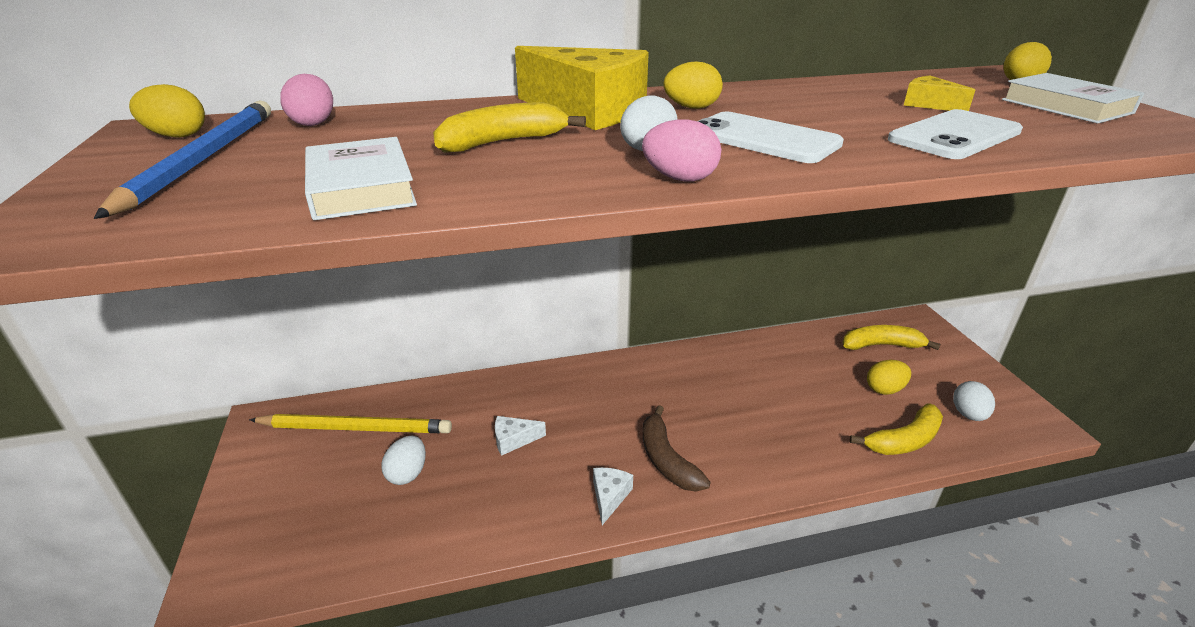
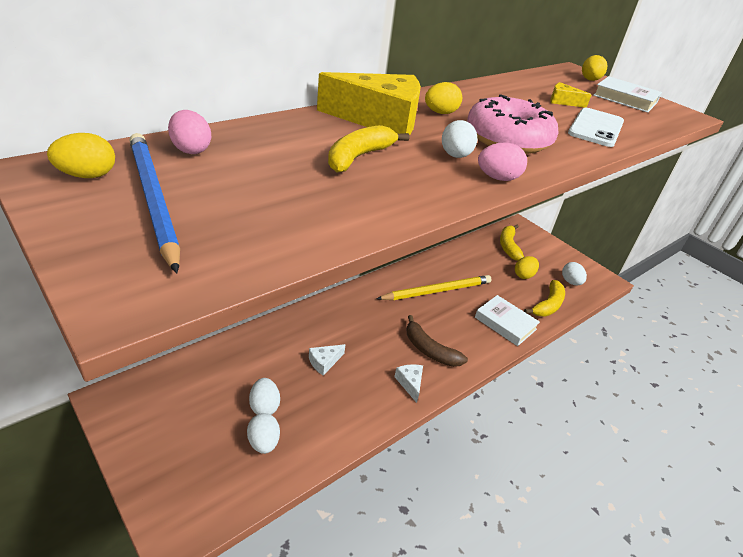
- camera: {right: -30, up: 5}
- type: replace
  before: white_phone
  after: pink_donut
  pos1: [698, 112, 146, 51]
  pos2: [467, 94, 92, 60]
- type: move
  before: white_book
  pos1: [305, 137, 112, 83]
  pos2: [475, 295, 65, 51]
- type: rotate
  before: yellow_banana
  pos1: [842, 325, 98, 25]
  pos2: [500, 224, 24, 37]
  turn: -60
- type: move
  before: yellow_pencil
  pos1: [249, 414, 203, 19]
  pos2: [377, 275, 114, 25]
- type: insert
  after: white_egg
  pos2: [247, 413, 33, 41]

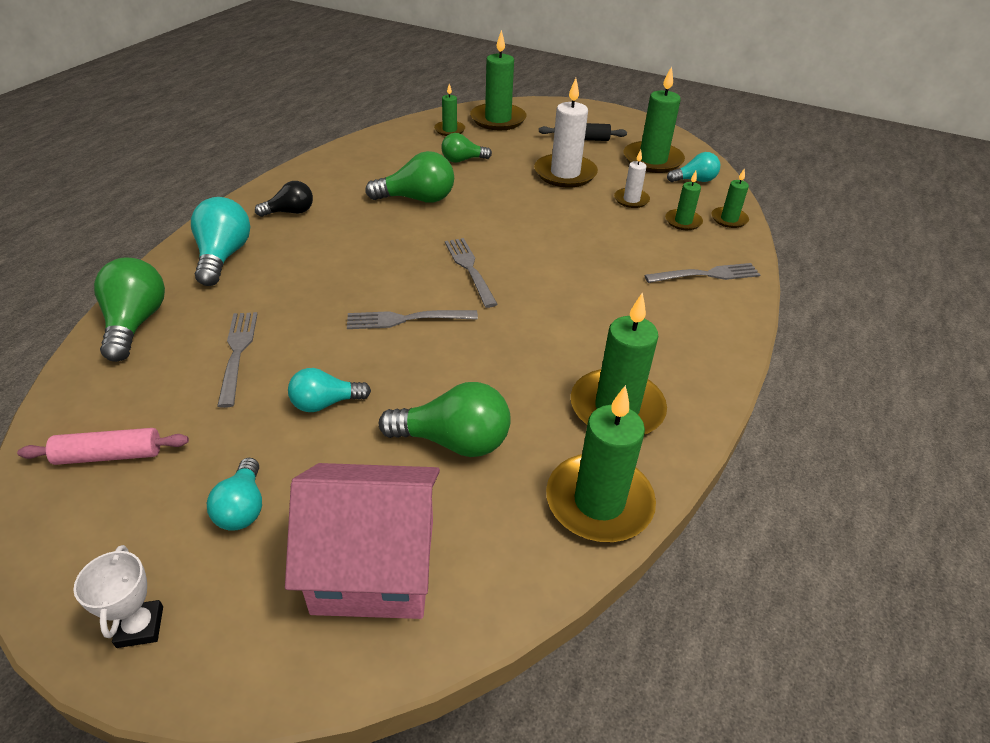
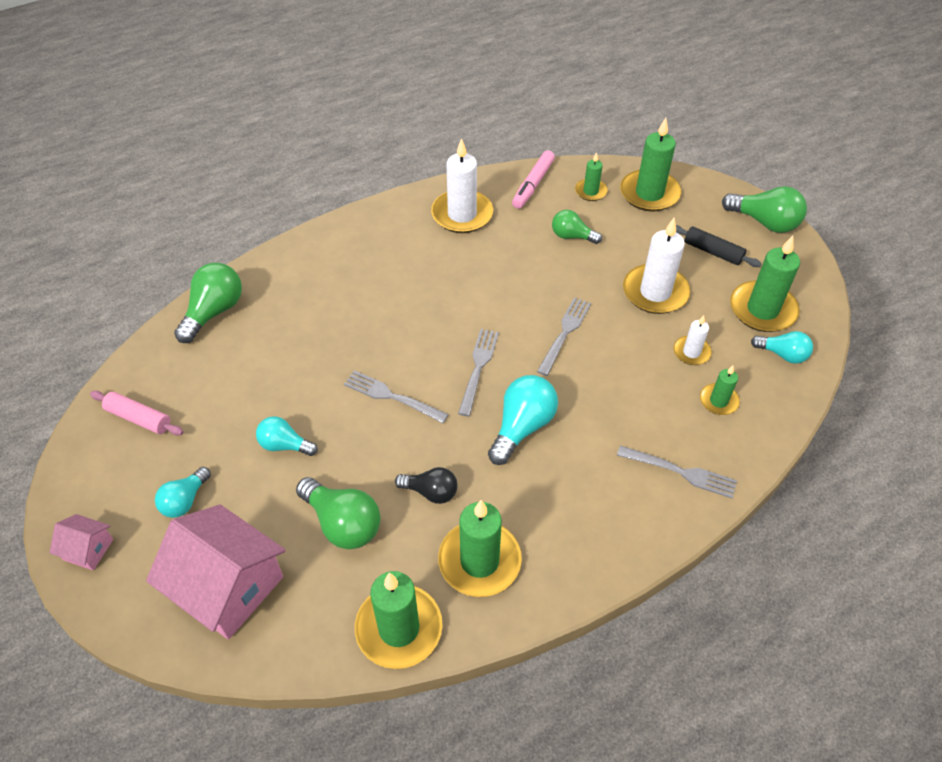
- camera: {right: 35, up: 10}
- type: move
  before: green_light_bulb
  pos1: [365, 151, 89, 52]
  pos2: [722, 186, 85, 47]
- type: delete
  before: green_candle
  pos1: [712, 168, 37, 60]
- type: move
  before: black_light_bulb
  pos1: [255, 181, 58, 36]
  pos2: [395, 467, 62, 37]
- type: move
  before: turquoise_light_bulb
  pos1: [191, 197, 59, 89]
  pos2: [488, 375, 70, 90]
- type: move
  before: grey_fork
  pos1: [217, 312, 40, 96]
  pos2: [537, 297, 54, 79]
- type: replace
  before: white_trophy
  after: pink_house
  pos1: [73, 545, 90, 103]
  pos2: [50, 514, 63, 56]
- type: insert
  after: white_candle
  pos2: [431, 138, 62, 95]
- type: insert
  after: pink_marker
  pos2: [512, 150, 43, 59]

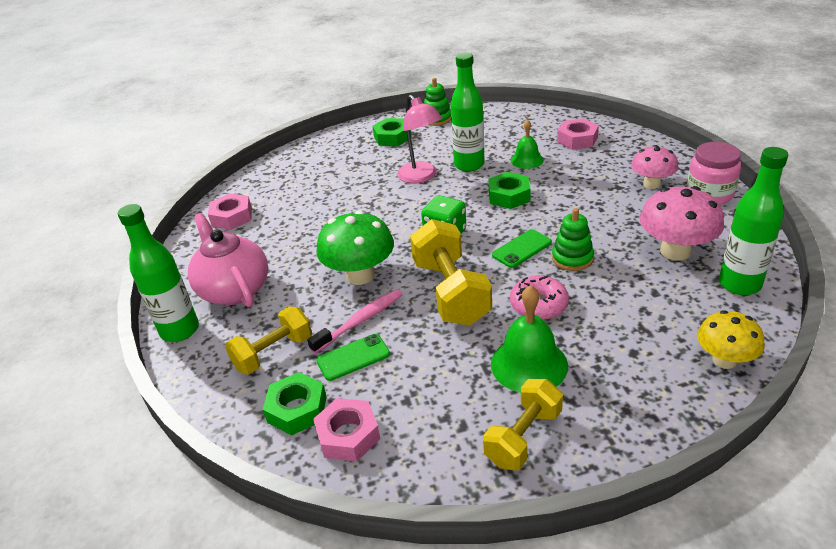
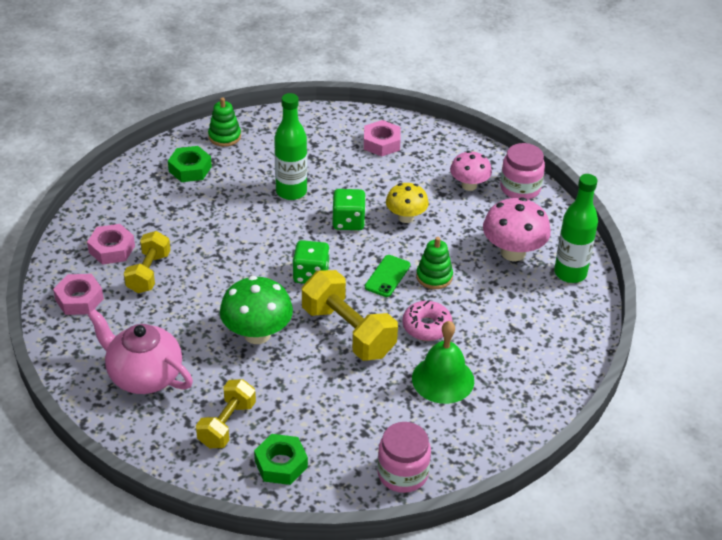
- camera: {right: -30, up: 5}
- type: delete
  before: pink_lamp
  pos1: [397, 95, 45, 88]
- type: delete
  before: green_bell
  pos1: [511, 120, 33, 49]
- type: replace
  before: green_nut
  after: green_dice
  pos1: [488, 172, 43, 37]
  pos2: [332, 189, 34, 41]
- type: delete
  before: green_bottle
  pos1: [118, 204, 81, 138]
- type: delete
  before: pink_toothbrush
  pos1: [307, 289, 96, 65]
- type: move
  before: yellow_mushroom
  pos1: [697, 310, 67, 59]
  pos2: [386, 183, 43, 40]
- type: delete
  before: green_phone
  pos1: [316, 334, 74, 47]
- type: move
  before: yellow_dumbbell
  pos1: [483, 379, 80, 91]
  pos2: [124, 231, 47, 62]
- type: move
  before: pink_nut
  pos1: [313, 398, 67, 63]
  pos2: [87, 224, 48, 41]
- type: insert
  after: pink_jar
  pos2: [377, 422, 54, 71]

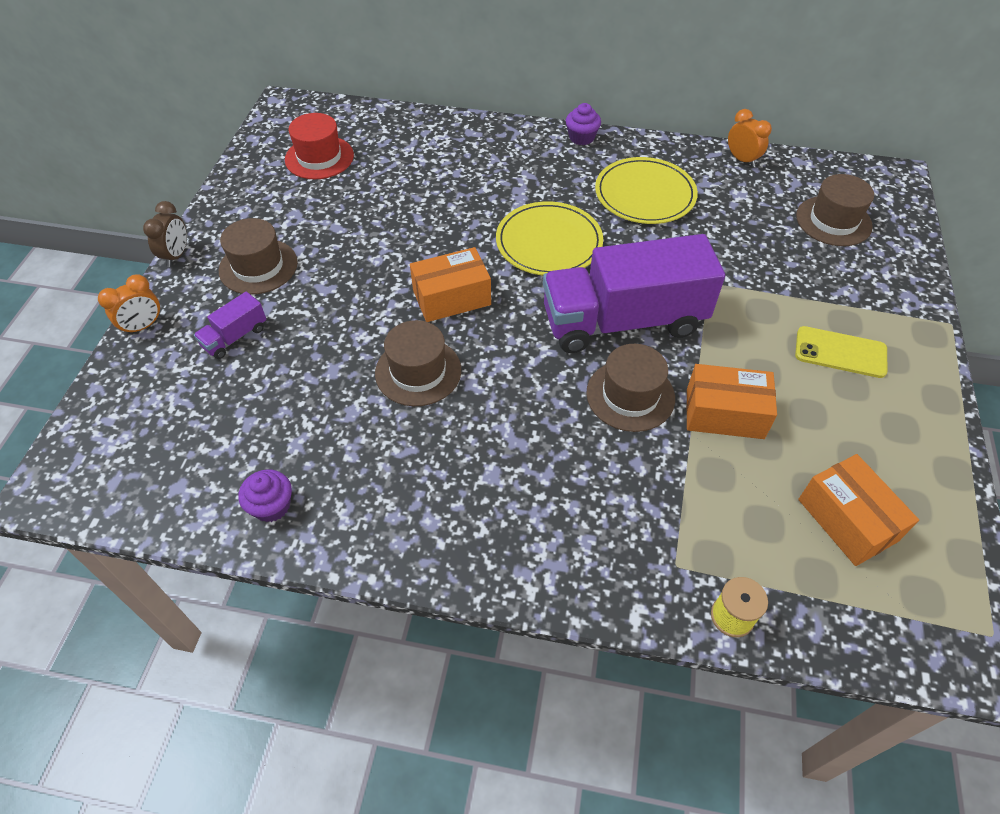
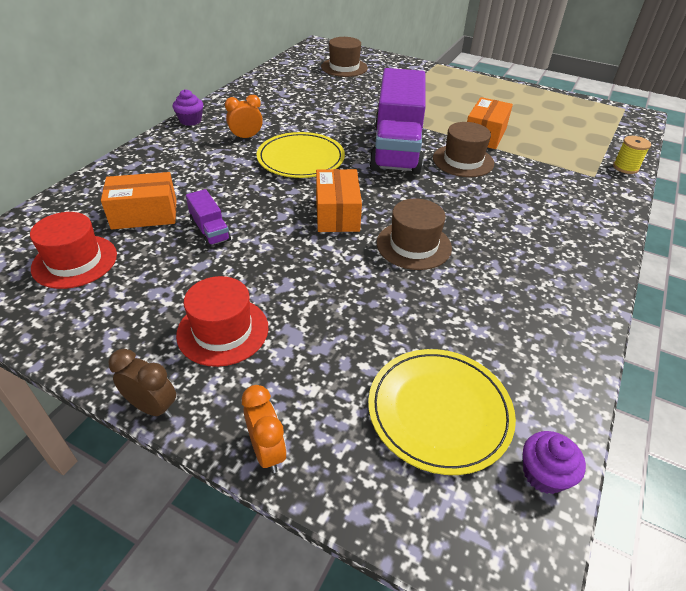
- camera: {right: -75, up: -10}
- type: move
  before: orange_clock
  pos1: [728, 109, 44, 59]
  pos2: [225, 95, 38, 45]
- type: move
  before: yellow_plate
  pos1: [595, 157, 103, 67]
  pos2: [368, 349, 148, 126]
- type: recolor
  before: brown_hat
  after: red_hat
  pos1: [219, 218, 79, 77]
  pos2: [176, 276, 93, 91]
- type: move
  before: purple_truck
  pos1: [194, 292, 73, 67]
  pos2: [186, 189, 45, 58]
- type: delete
  before: yellow_phone
  pos1: [795, 326, 92, 52]
- type: move
  before: orange_box
  pos1: [798, 454, 121, 112]
  pos2: [101, 172, 75, 58]
- type: move
  before: purple_cupcake
  pos1: [239, 469, 53, 53]
  pos2: [523, 431, 63, 63]

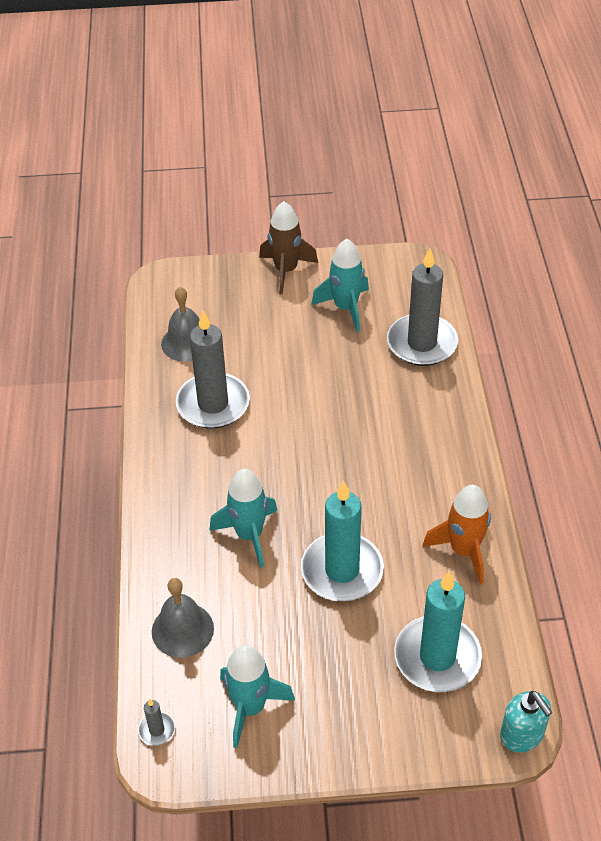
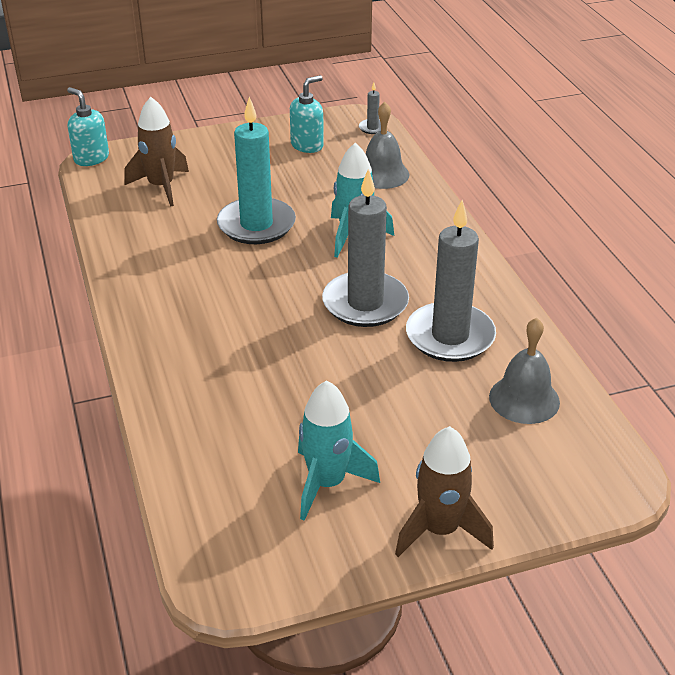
- camera: {right: 165, up: -10}
- type: move
  before: grey_candle
  pos1: [387, 248, 71, 118]
  pos2: [322, 169, 87, 158]
- type: delete
  before: orange_rocket
  pos1: [423, 485, 68, 99]
- type: replace
  before: turquoise_candle
  after: brown_rocket
  pos1: [394, 571, 88, 121]
  pos2: [124, 97, 65, 110]
- type: replace
  before: turquoise_rocket
  after: turquoise_soap_dispenser
  pos1: [220, 645, 75, 103]
  pos2: [290, 75, 34, 78]

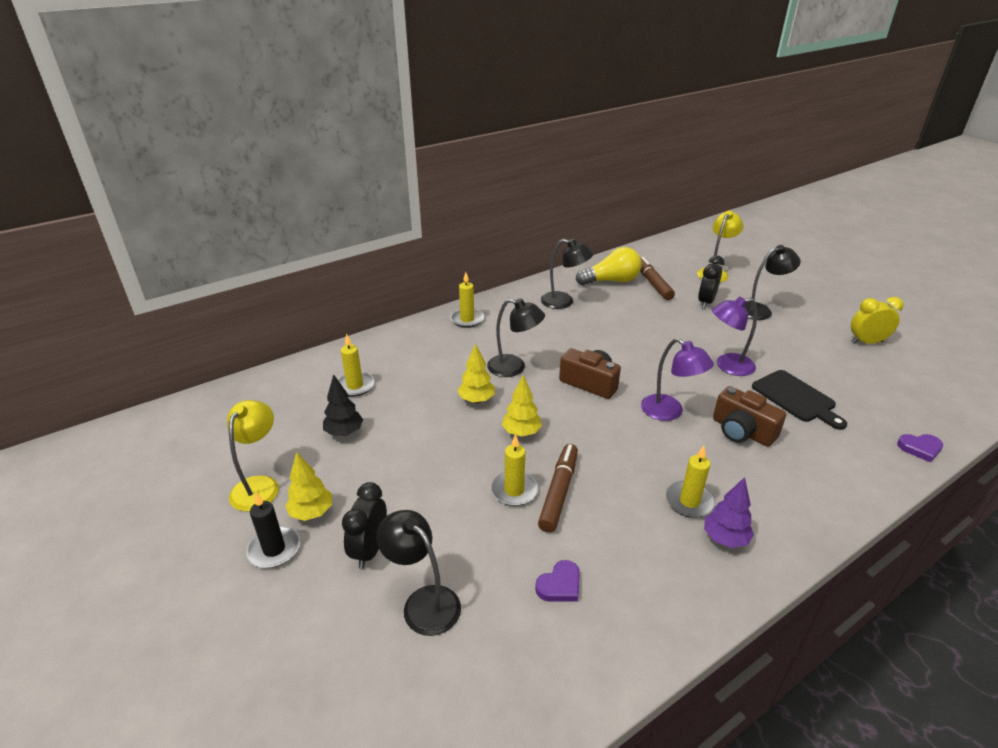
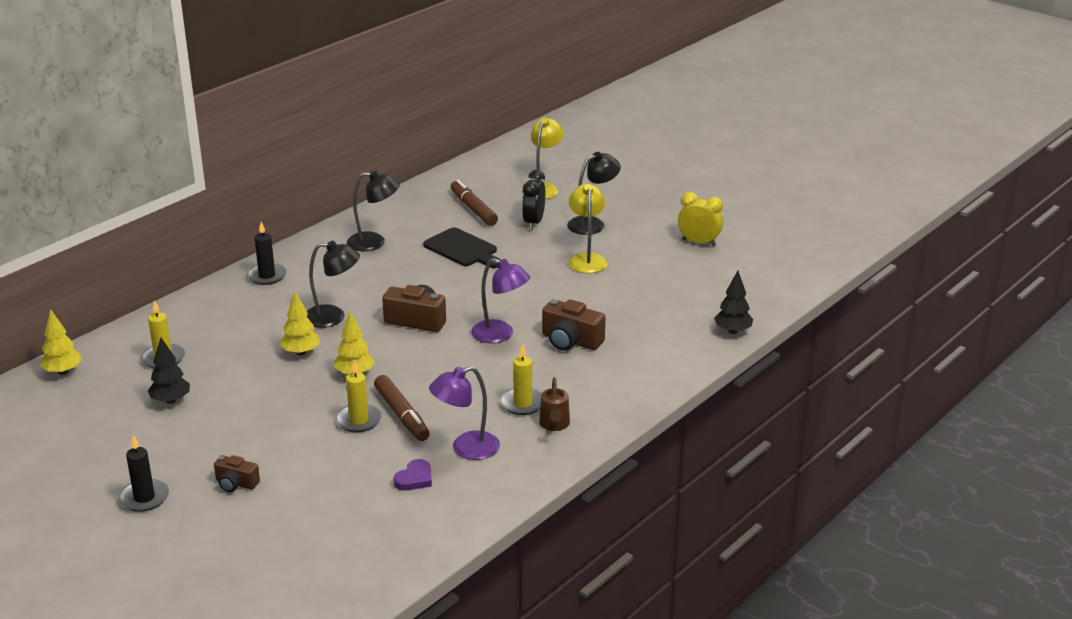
- camera: {right: -15, up: -5}
- type: delete
  before: yellow_light_bulb
  pos1: [576, 247, 66, 38]
- type: recolor
  before: yellow_candle
  after: black_candle
  pos1: [450, 272, 34, 56]
  pos2: [247, 222, 40, 63]
- type: move
  before: purple_lamp
  pos1: [712, 297, 45, 79]
  pos2: [429, 366, 71, 94]
- type: rotate
  before: yellow_clock
  pos1: [851, 297, 53, 47]
  pos2: [678, 192, 45, 54]
  turn: 45
- type: move
  before: black_cutting_board
  pos1: [752, 370, 95, 60]
  pos2: [423, 228, 78, 40]
- type: move
  before: yellow_lamp
  pos1: [227, 400, 52, 112]
  pos2: [569, 184, 38, 89]
- type: replace
  before: purple_heart
  after: black_tree
  pos1: [897, 434, 46, 28]
  pos2: [714, 271, 39, 63]
- type: rotate
  before: brown_marker
  pos1: [538, 444, 40, 89]
  pos2: [374, 375, 56, 66]
  turn: 150
- type: move
  before: yellow_tree
  pos1: [285, 452, 47, 69]
  pos2: [40, 309, 42, 66]
- type: replace
  before: purple_tree
  after: brown_watering_can
  pos1: [704, 477, 50, 71]
  pos2: [539, 377, 31, 54]
- type: replace
  before: black_clock
  after: brown_camera
  pos1: [342, 482, 45, 87]
  pos2: [214, 455, 46, 37]
- type: delete
  before: black_lamp
  pos1: [376, 510, 85, 126]

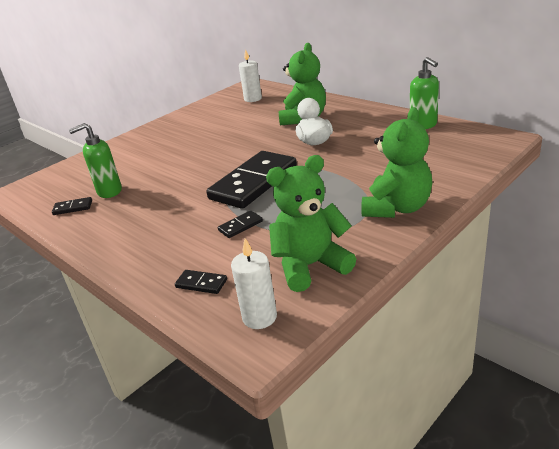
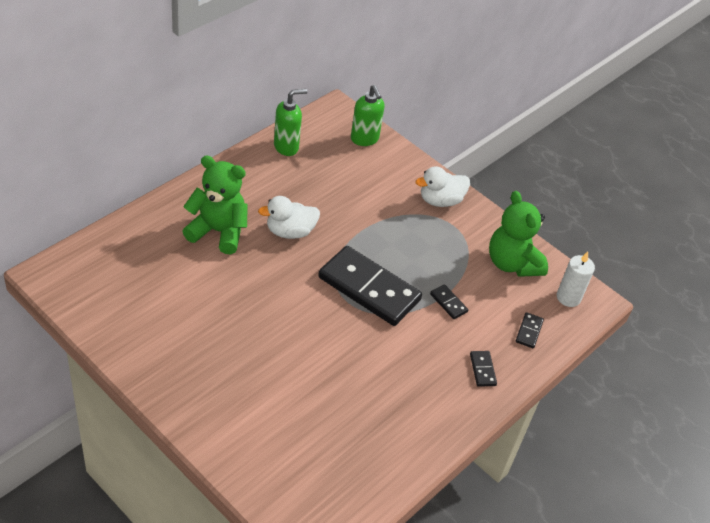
- camera: {right: -100, up: 15}
- type: delete
  before: white_candle
  pos1: [239, 49, 23, 53]
- type: replace
  before: green_teddy_bear
  after: white_duck
  pos1: [361, 107, 71, 111]
  pos2: [416, 166, 54, 41]
- type: move
  before: green_soap_dispenser
  pos1: [69, 123, 53, 75]
  pos2: [351, 85, 33, 61]
- type: move
  before: black_domino
  pos1: [52, 197, 40, 18]
  pos2: [470, 351, 27, 36]

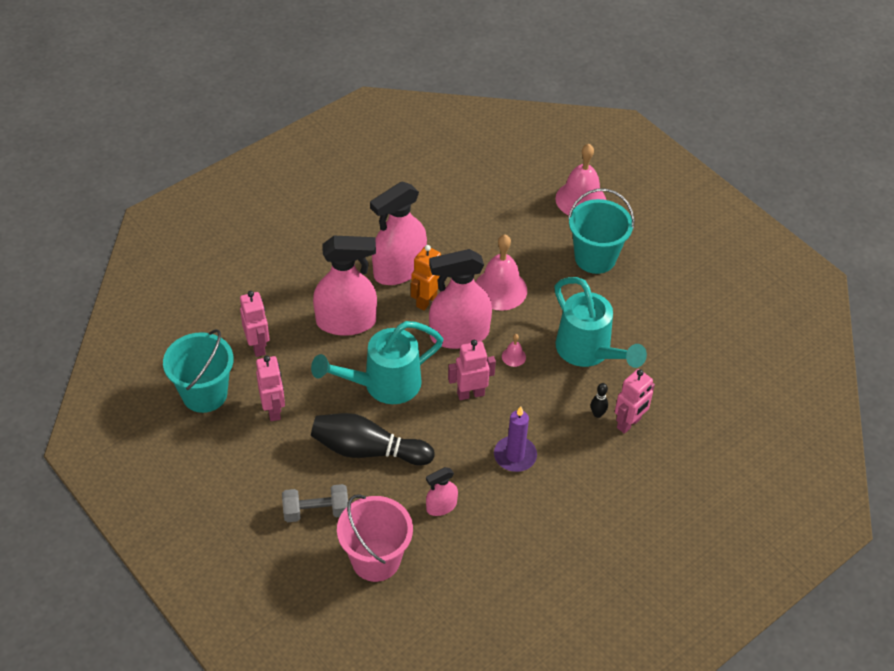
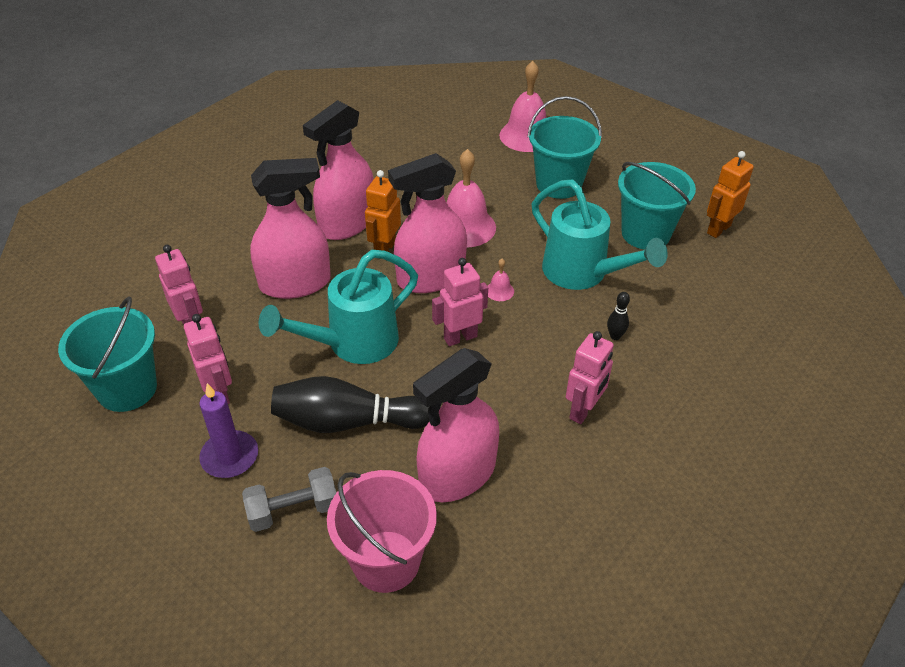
- camera: {right: -10, up: -5}
- type: move
  before: pink_robot
  pos1: [615, 369, 40, 65]
  pos2: [566, 331, 48, 93]
- type: move
  before: purple_candle
  pos1: [494, 406, 43, 66]
  pos2: [199, 383, 59, 95]
- type: resize
  before: pink_spray_bottle
  pos1: [426, 467, 32, 49]
  pos2: [413, 348, 86, 154]
  scale: 2.03
- type: insert
  after: orange_robot
  pos2: [707, 151, 47, 87]
- type: insert
  after: turquoise_bucket
  pos2: [618, 162, 78, 88]

